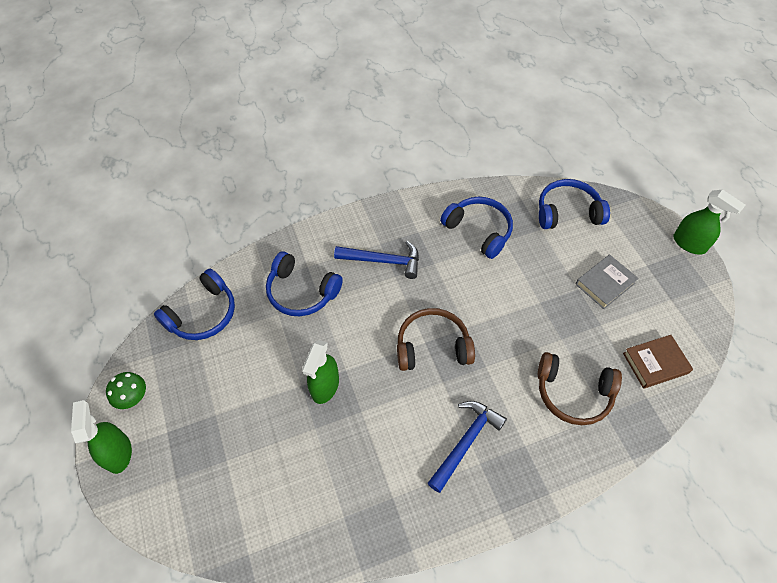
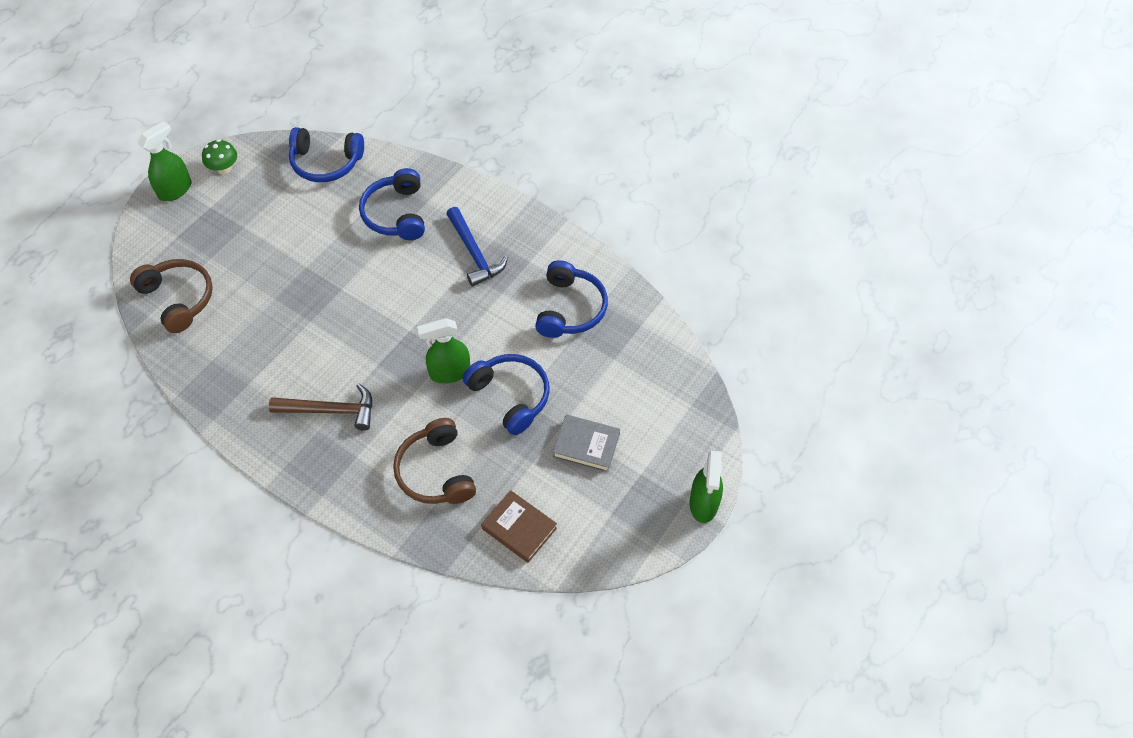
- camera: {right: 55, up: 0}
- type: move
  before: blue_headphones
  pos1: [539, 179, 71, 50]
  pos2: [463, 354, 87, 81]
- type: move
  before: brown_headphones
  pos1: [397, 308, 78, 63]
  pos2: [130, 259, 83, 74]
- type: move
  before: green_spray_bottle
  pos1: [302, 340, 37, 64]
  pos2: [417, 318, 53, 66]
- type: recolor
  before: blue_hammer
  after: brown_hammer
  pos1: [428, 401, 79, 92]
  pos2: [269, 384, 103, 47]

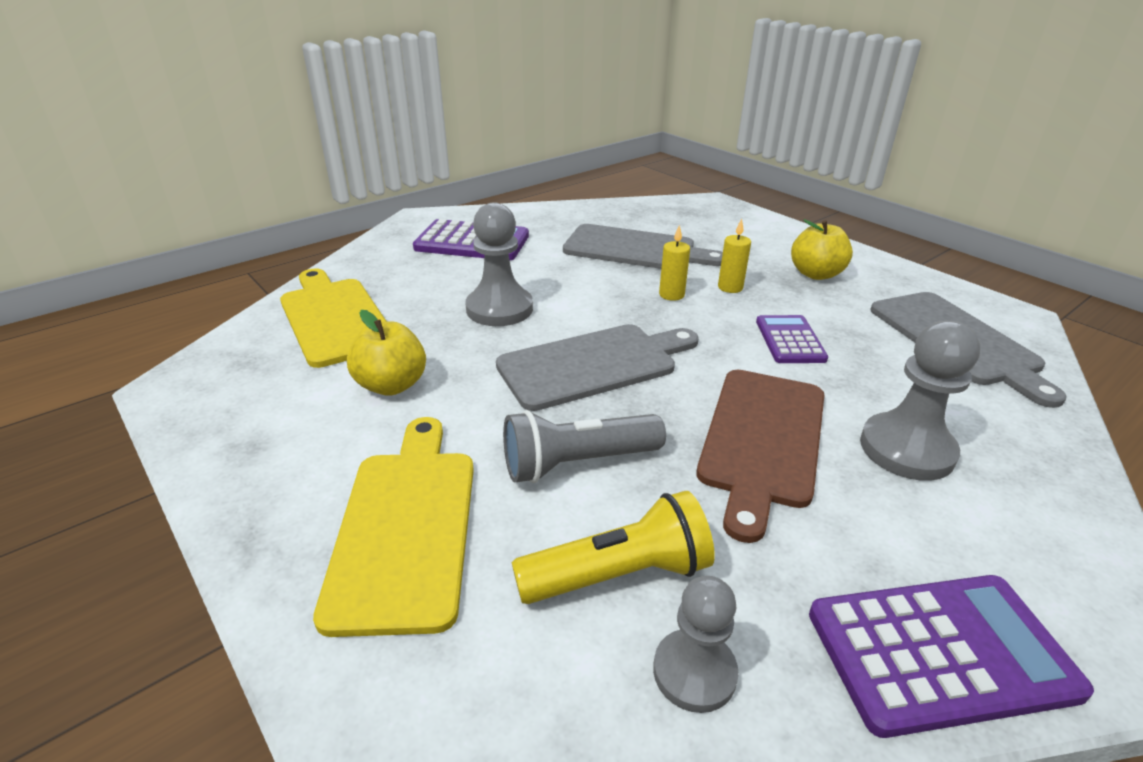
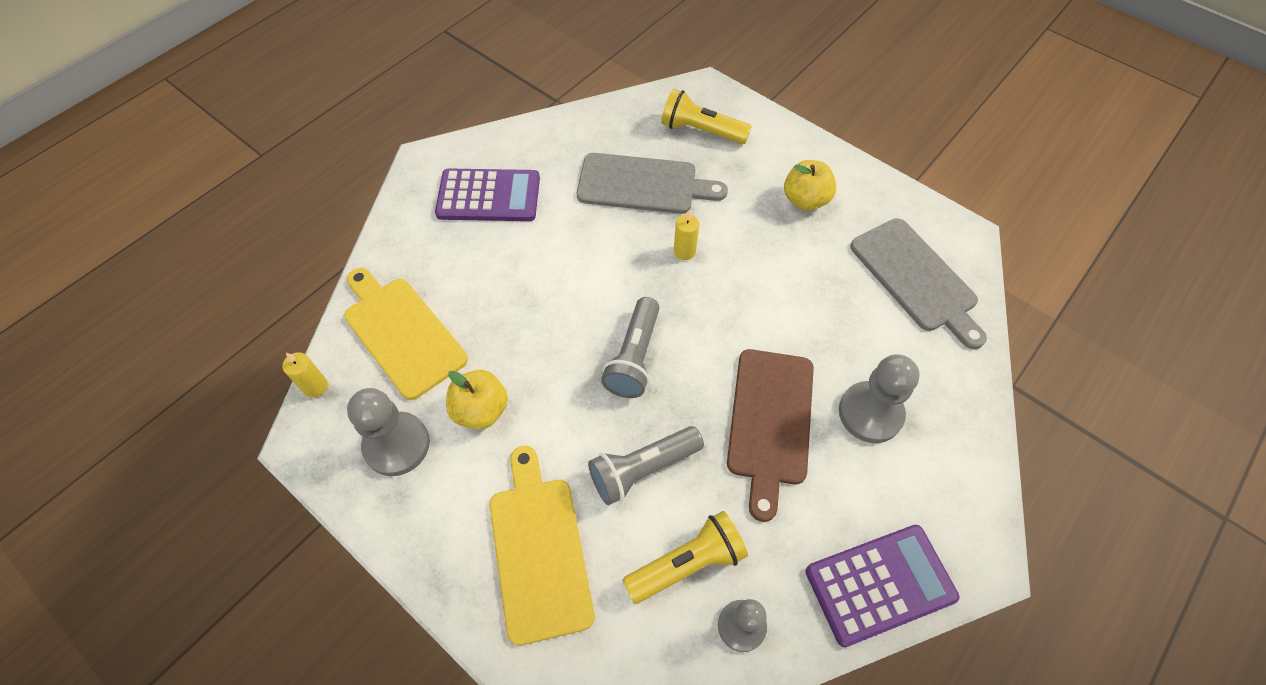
- camera: {right: -10, up: 25}
- type: move
  before: grey_pawn
  pos1: [465, 203, 68, 123]
  pos2: [347, 388, 83, 88]
- type: move
  before: yellow_candle
  pos1: [718, 219, 33, 74]
  pos2: [283, 352, 45, 46]
- type: delete
  before: purple_calculator
  pos1: [756, 315, 72, 48]
- type: replace
  before: grey_cutting_board
  after: grey_flashlight
  pos1: [496, 324, 202, 87]
  pos2: [601, 297, 59, 101]
- type: insert
  after: yellow_flashlight
  pos2: [661, 89, 91, 55]

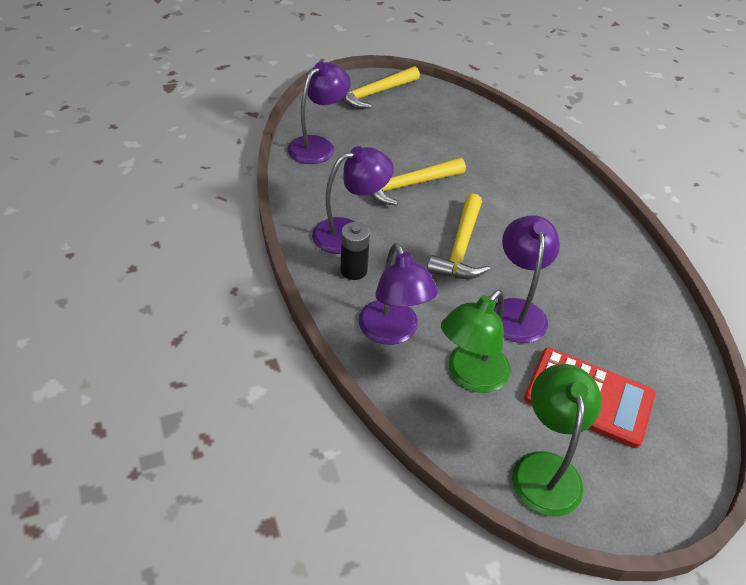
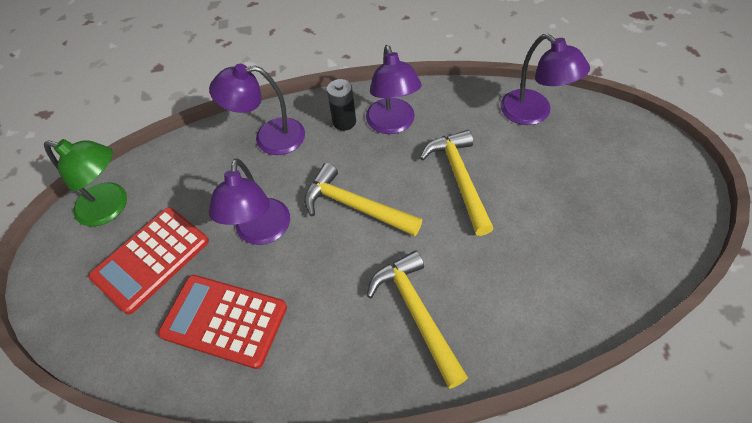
- camera: {right: 110, up: 10}
- type: move
  before: yellow_hammer
  pos1: [341, 66, 79, 43]
  pos2: [367, 250, 101, 139]
- type: rotate
  before: purple_lamp
  pos1: [494, 215, 66, 128]
  pos2: [209, 158, 81, 87]
  turn: 75
- type: delete
  before: green_lamp
  pos1: [441, 290, 70, 103]
- type: insert
  after: red_calculator
  pos2: [158, 275, 129, 94]

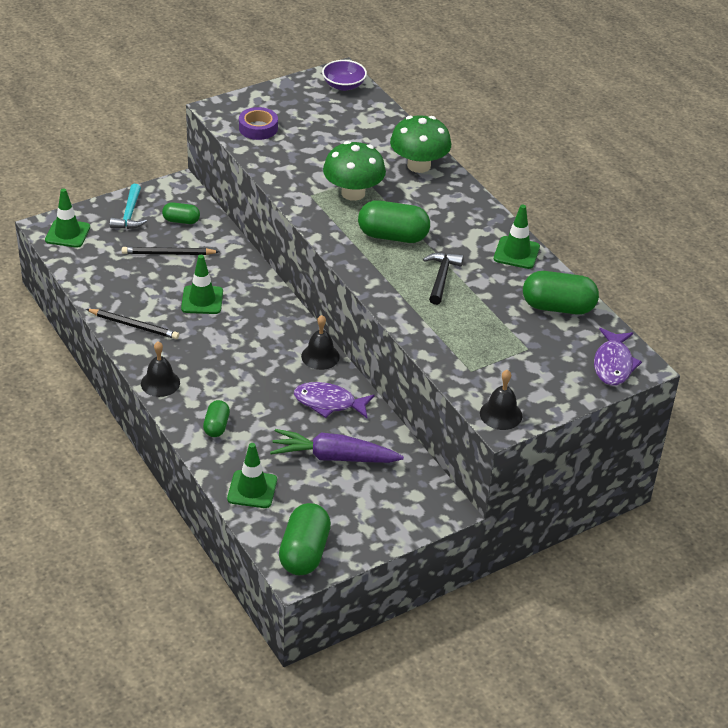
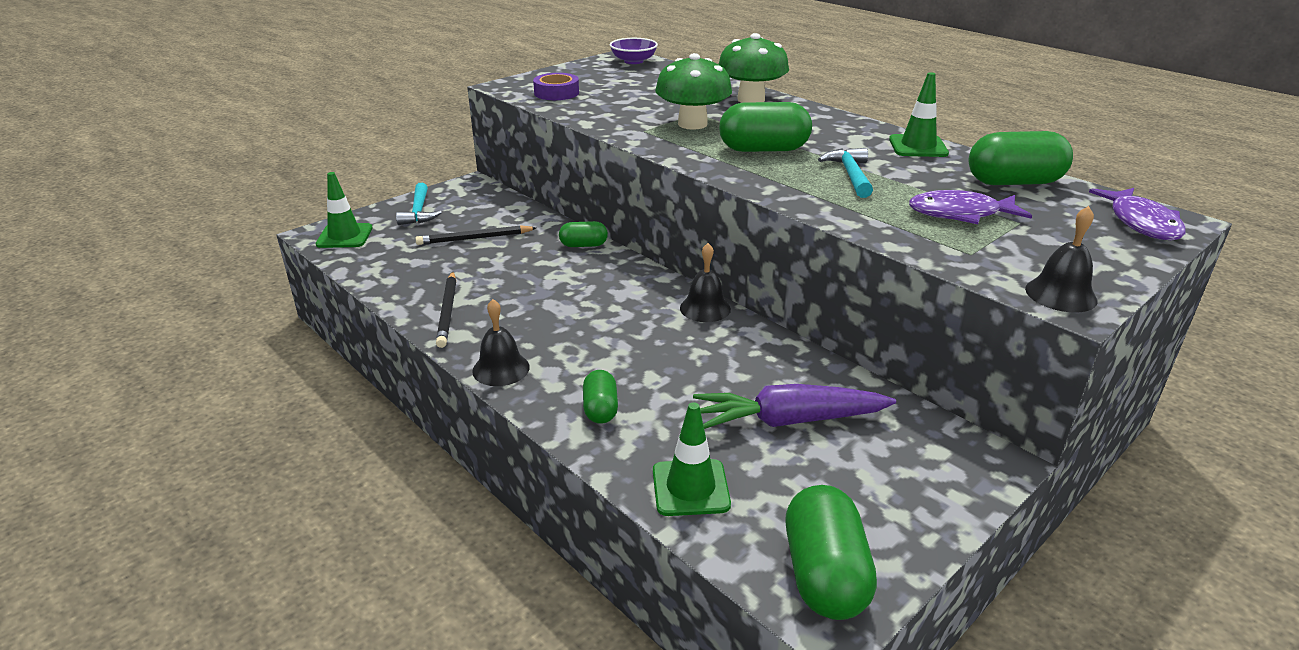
- camera: {right: -10, up: -10}
- type: move
  before: green_capsule
  pos1: [162, 202, 38, 22]
  pos2: [559, 221, 49, 26]
- type: recolor
  before: black_hammer
  after: turquoise_hammer
  pos1: [423, 252, 41, 53]
  pos2: [818, 148, 55, 50]
- type: delete
  before: green_traffic_cone
  pos1: [181, 255, 42, 59]
- type: rotate
  before: black_pencil
  pos1: [86, 309, 93, 30]
  pos2: [436, 272, 20, 76]
  turn: 75
- type: move
  before: purple_fish
  pos1: [294, 382, 81, 36]
  pos2: [909, 190, 123, 34]

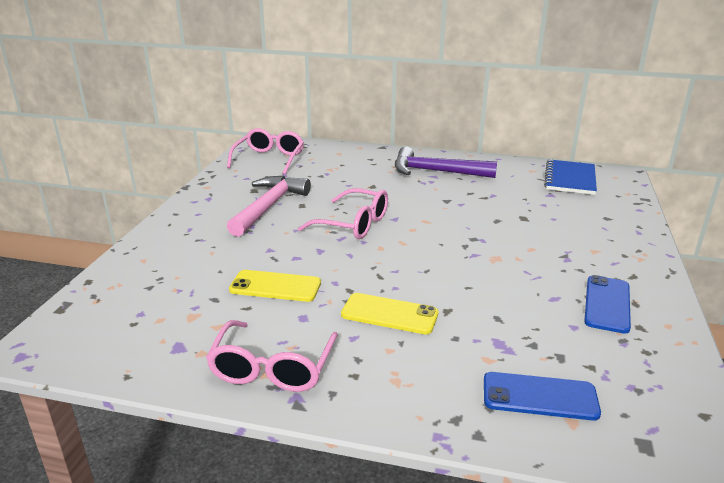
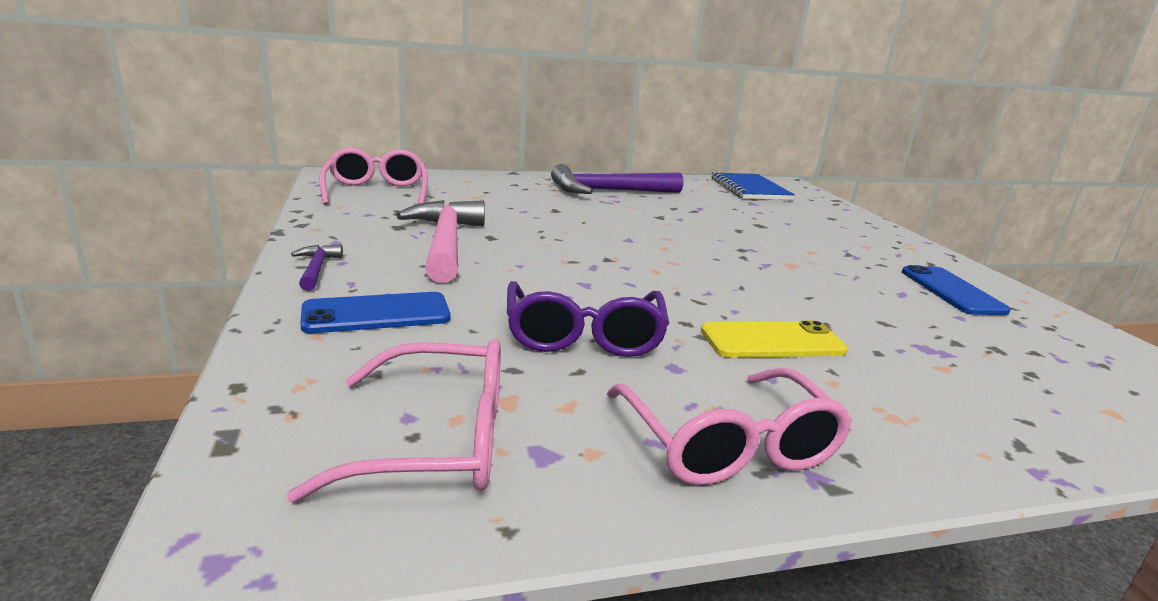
- camera: {right: -30, up: -5}
- type: move
  before: pink_glasses
  pos1: [298, 188, 90, 51]
  pos2: [286, 339, 215, 164]
- type: replace
  before: yellow_phone
  after: purple_glasses
  pos1: [229, 270, 92, 32]
  pos2: [507, 281, 162, 76]
- type: move
  before: blue_phone
  pos1: [484, 372, 117, 48]
  pos2: [300, 292, 150, 41]
- type: insert
  after: purple_hammer
  pos2: [291, 244, 52, 47]

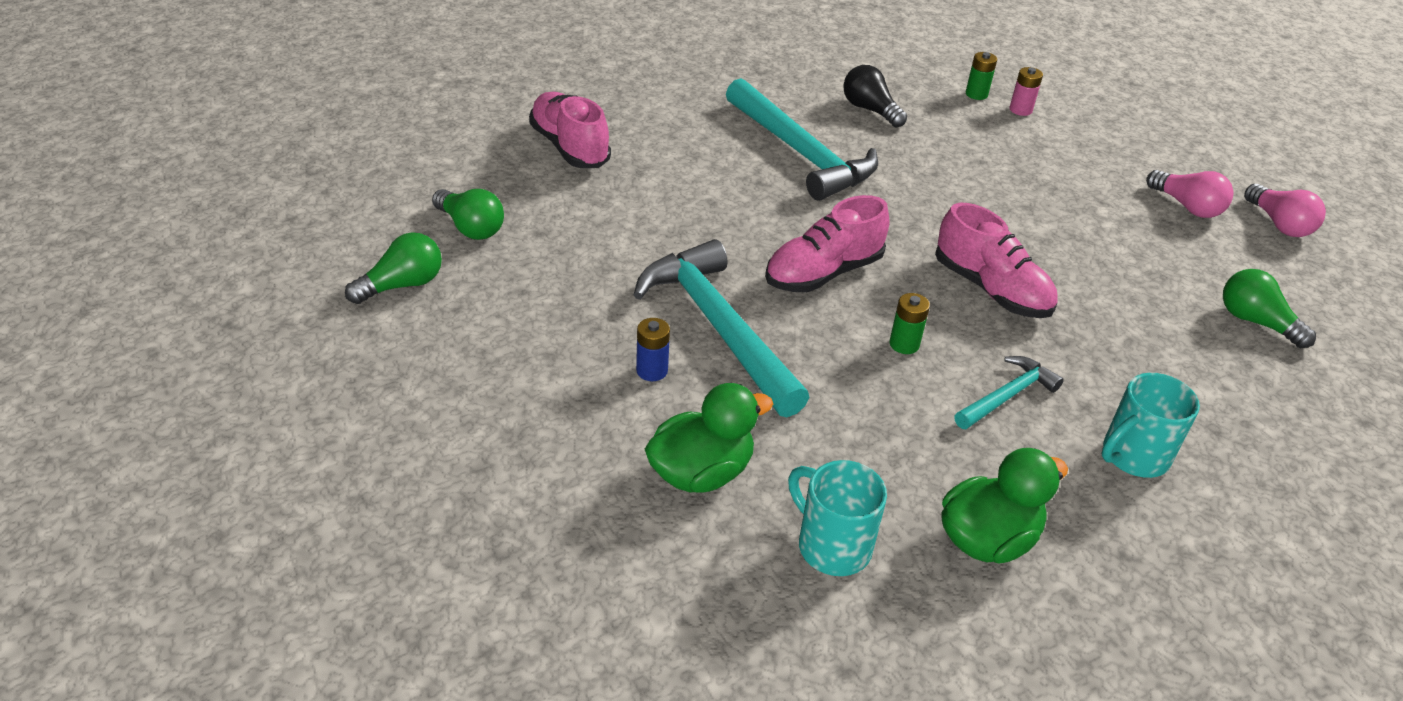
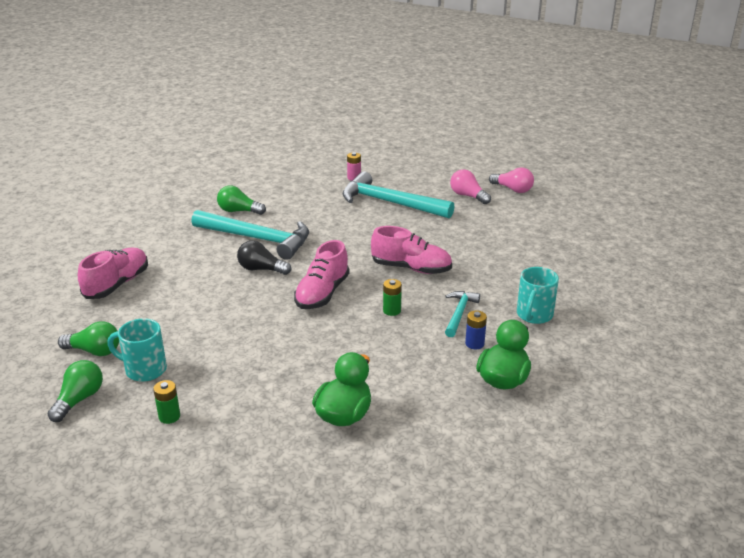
- camera: {right: -30, up: -10}
- type: move
  before: green_battery
  pos1: [966, 52, 31, 48]
  pos2: [153, 380, 27, 44]
- type: move
  before: black_light_bulb
  pos1: [843, 65, 64, 62]
  pos2: [237, 241, 54, 34]
- type: rotate
  before: pink_shoe
  pos1: [529, 92, 82, 76]
  pos2: [78, 248, 70, 51]
  turn: 90
- type: rotate
  before: pink_light_bulb
  pos1: [1146, 170, 88, 48]
  pos2: [450, 169, 41, 35]
  turn: -150
- type: move
  before: turquoise_hammer
  pos1: [634, 239, 176, 178]
  pos2: [343, 171, 112, 48]
- type: move
  before: green_light_bulb
  pos1: [1223, 269, 93, 79]
  pos2: [217, 185, 49, 30]
- type: move
  before: blue_battery
  pos1: [636, 318, 34, 63]
  pos2: [465, 310, 22, 39]
- type: move
  before: turquoise_mug
  pos1: [788, 460, 99, 116]
  pos2: [107, 318, 60, 64]

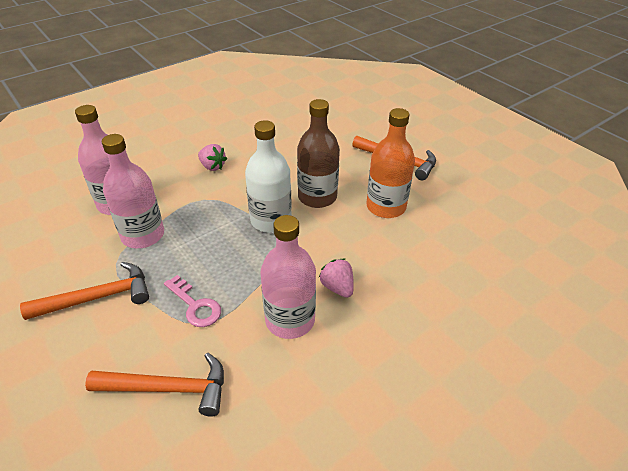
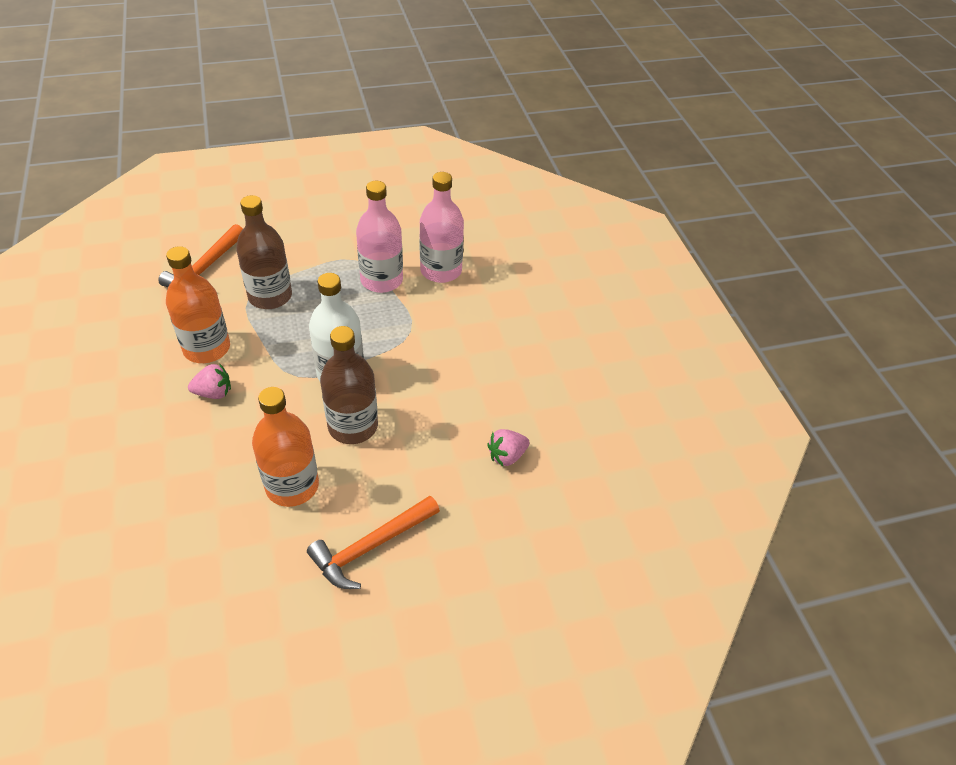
- camera: {right: 110, up: 5}
- type: move
  before: pink_strawberry
  pos1: [198, 144, 29, 27]
  pos2: [487, 429, 43, 37]
- type: recolor
  before: pink_bottle
  after: orange_bottle
  pos1: [260, 215, 56, 124]
  pos2: [166, 246, 64, 117]
- type: delete
  before: orange_hammer
  pos1: [20, 262, 129, 58]
- type: replace
  before: pink_key
  after: brown_bottle
  pos1: [164, 275, 57, 52]
  pos2: [236, 195, 56, 114]

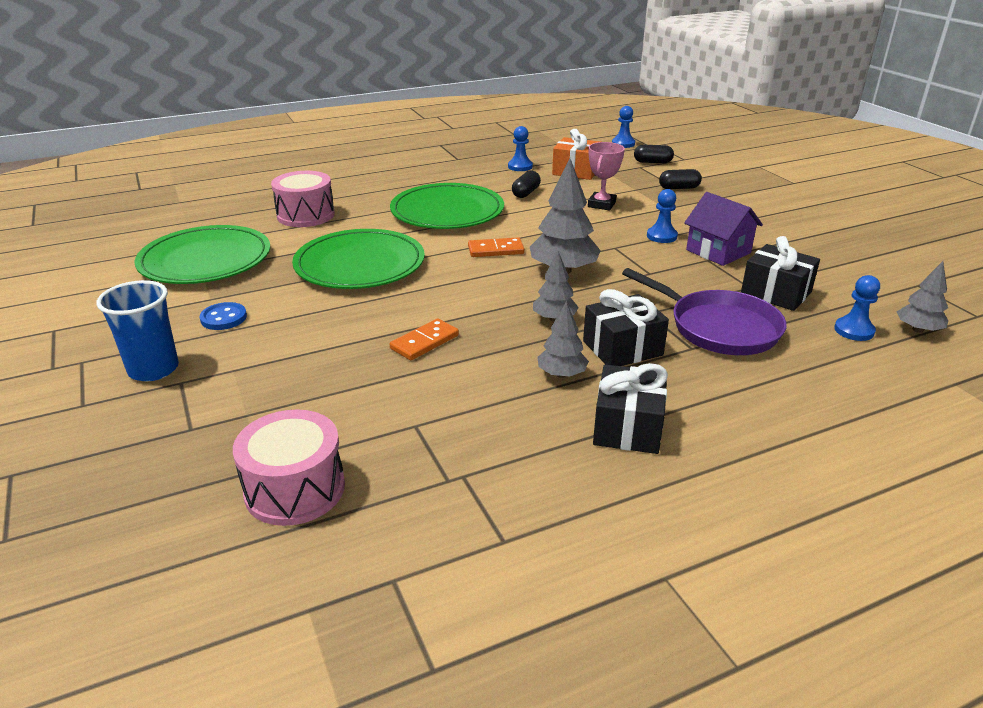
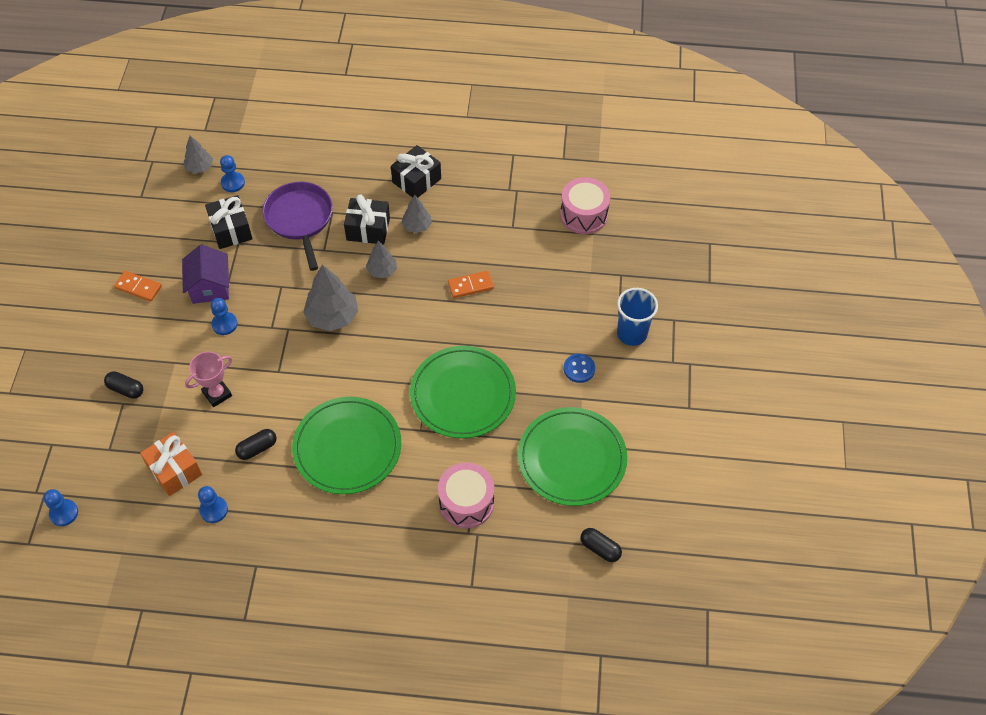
- camera: {right: -150, up: 25}
- type: move
  before: black_capsule
  pos1: [634, 145, 40, 18]
  pos2: [580, 528, 42, 34]
- type: move
  before: orange_domino
  pos1: [468, 237, 56, 20]
  pos2: [114, 271, 48, 31]

